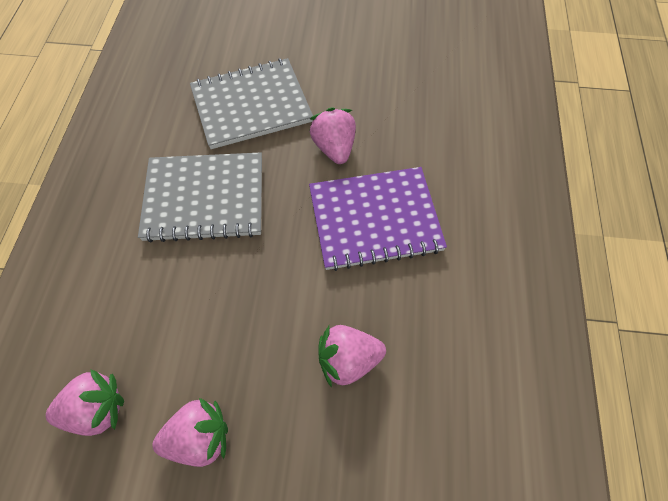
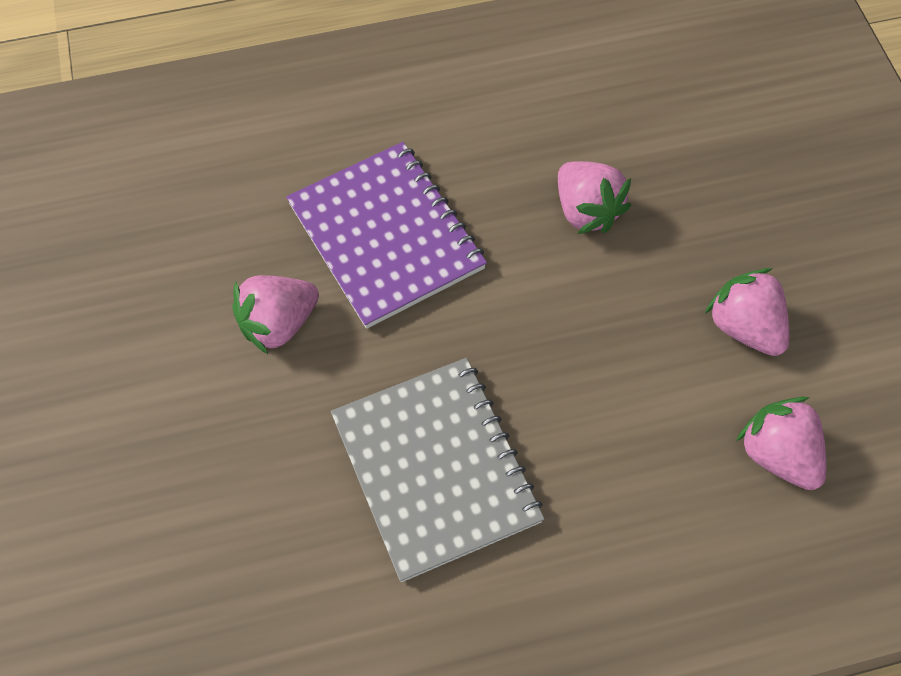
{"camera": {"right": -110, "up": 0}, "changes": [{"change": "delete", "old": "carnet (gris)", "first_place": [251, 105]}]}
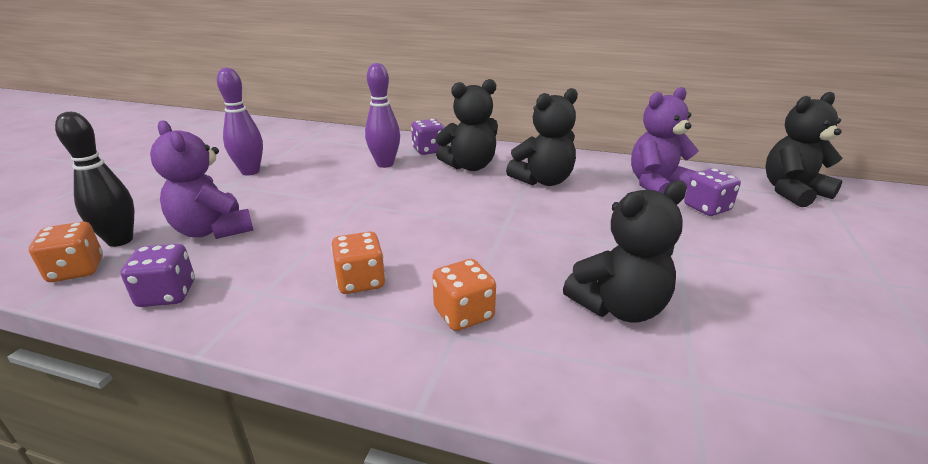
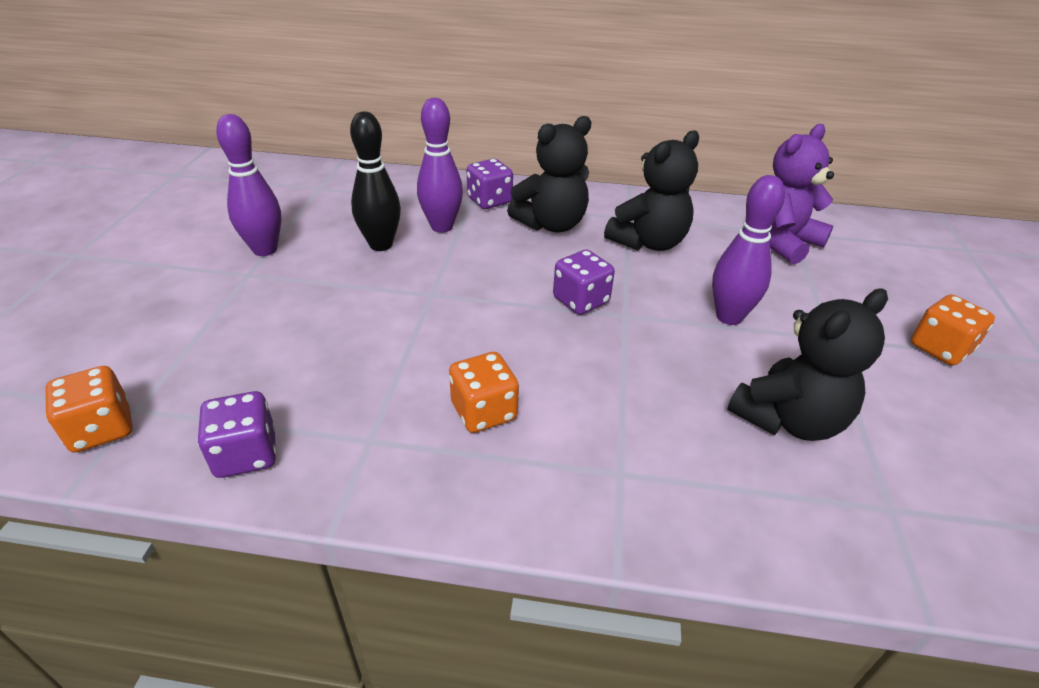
{"camera": {"right": -10, "up": 10}, "changes": [{"change": "move", "old": "quille (noir)", "first_place": [120, 240], "second_place": [381, 245]}, {"change": "delete", "old": "ours en peluche (violet)", "first_place": [213, 230]}, {"change": "move", "old": "dé (orange)", "first_place": [463, 314], "second_place": [940, 348]}, {"change": "move", "old": "dé (violet)", "first_place": [707, 208], "second_place": [581, 300]}, {"change": "delete", "old": "ours en peluche (noir)", "first_place": [792, 192]}, {"change": "insert", "new": "quille (violet)", "second_place": [729, 317]}]}
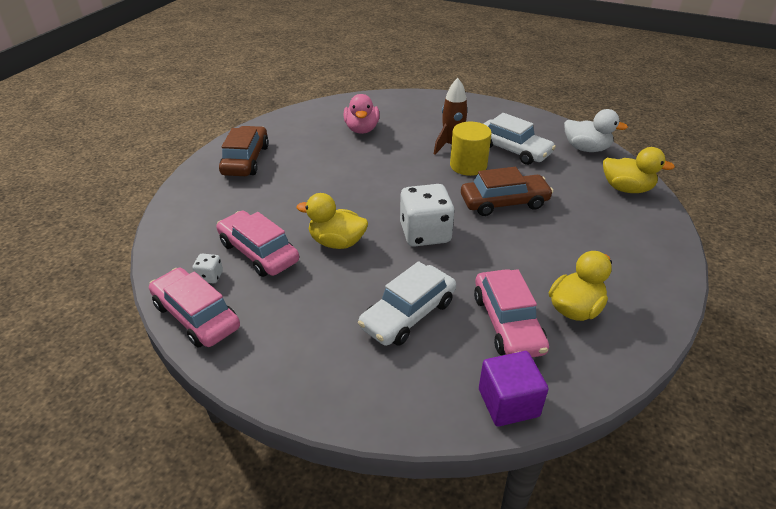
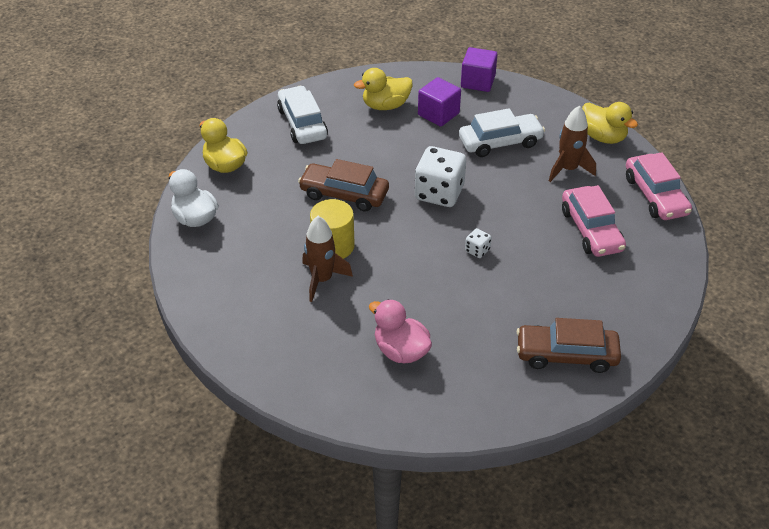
{"camera": {"right": -150, "up": 5}, "changes": [{"change": "move", "old": "dé (blanc)", "first_place": [210, 276], "second_place": [477, 250]}, {"change": "rotate", "old": "voiture (marron)", "first_place": [246, 160], "second_place": [566, 355], "degrees": 60}, {"change": "move", "old": "canard (jaune)", "first_place": [337, 242], "second_place": [603, 137]}, {"change": "rotate", "old": "canard (rose)", "first_place": [362, 129], "second_place": [401, 351], "degrees": -75}, {"change": "replace", "old": "voiture (rose)", "new": "cube (violet)", "first_place": [507, 323], "second_place": [438, 114]}, {"change": "move", "old": "voiture (blanc)", "first_place": [512, 150], "second_place": [302, 123]}, {"change": "insert", "new": "fusée (marron)", "second_place": [568, 169]}]}
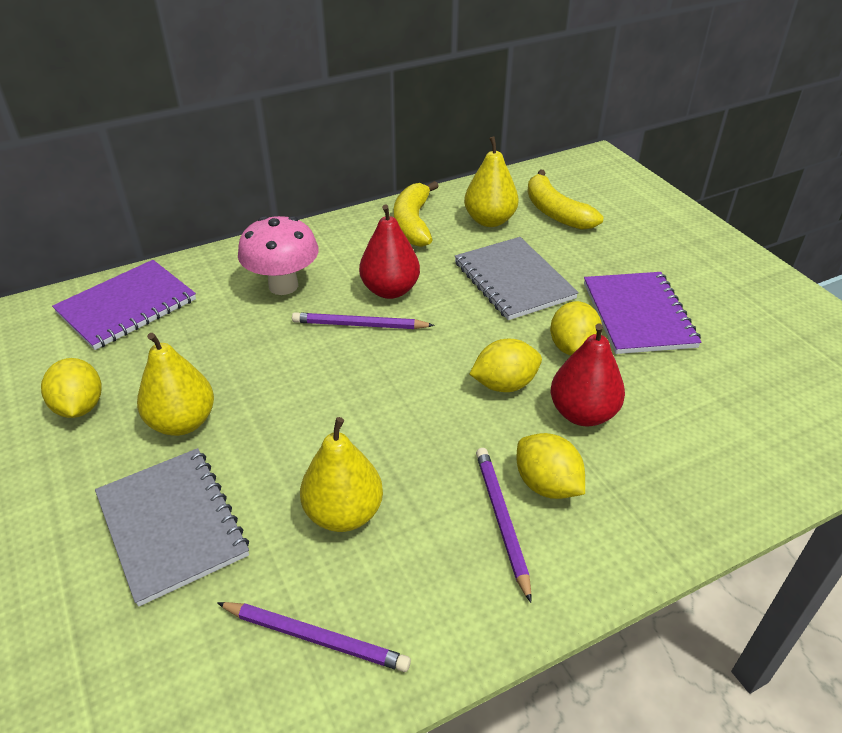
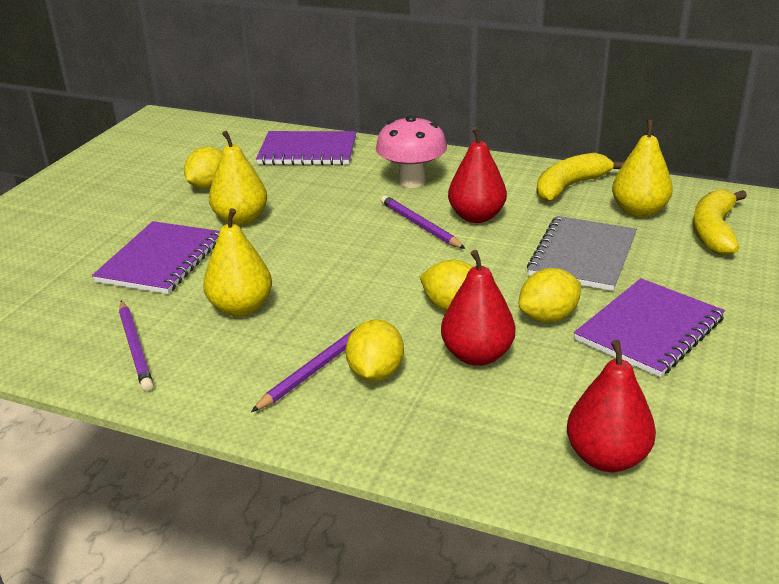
{"camera": {"right": 50, "up": -10}, "changes": [{"change": "recolor", "old": "carnet (gris)", "new": "carnet (violet)", "first_place": [172, 525], "second_place": [161, 260]}, {"change": "insert", "new": "poire (rouge)", "second_place": [607, 458]}]}
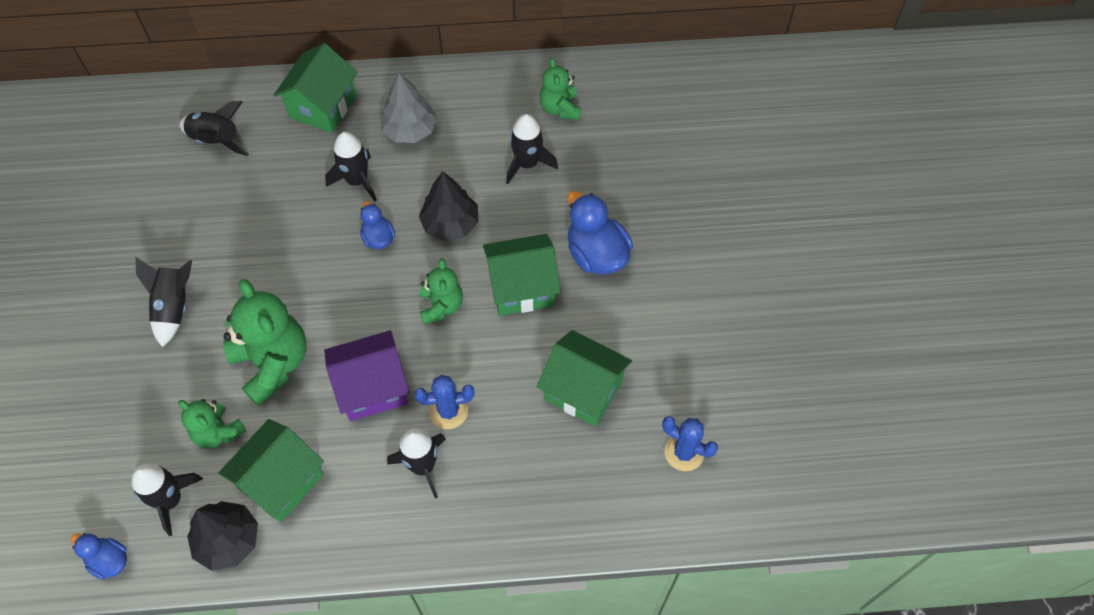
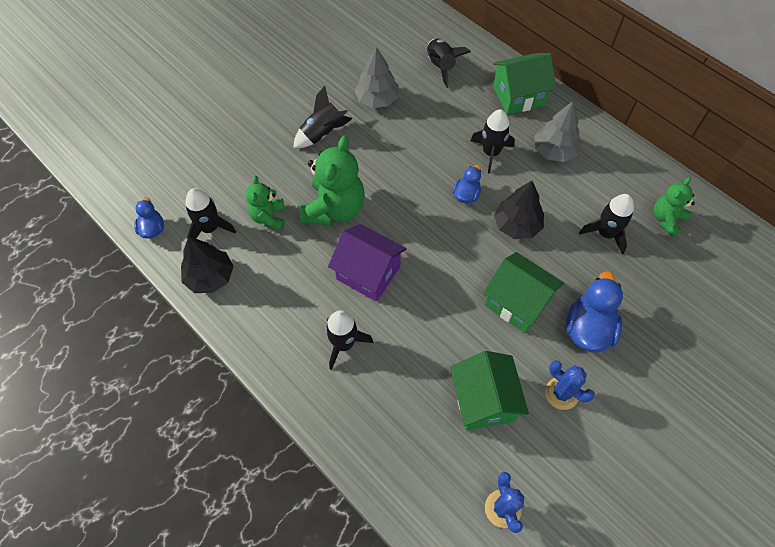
{"camera": {"right": 50, "up": 0}, "changes": [{"change": "delete", "old": "maison (vert)", "first_place": [281, 481]}, {"change": "move", "old": "cactus (bleu)", "first_place": [448, 411], "second_place": [561, 393]}, {"change": "delete", "old": "ours en peluche (vert)", "first_place": [441, 306]}, {"change": "insert", "new": "arbre (gris)", "second_place": [377, 99]}]}
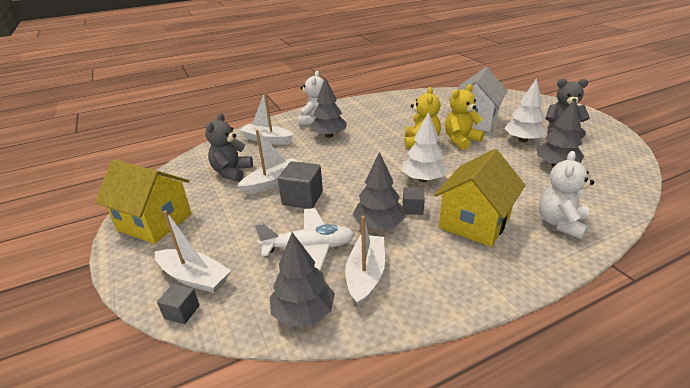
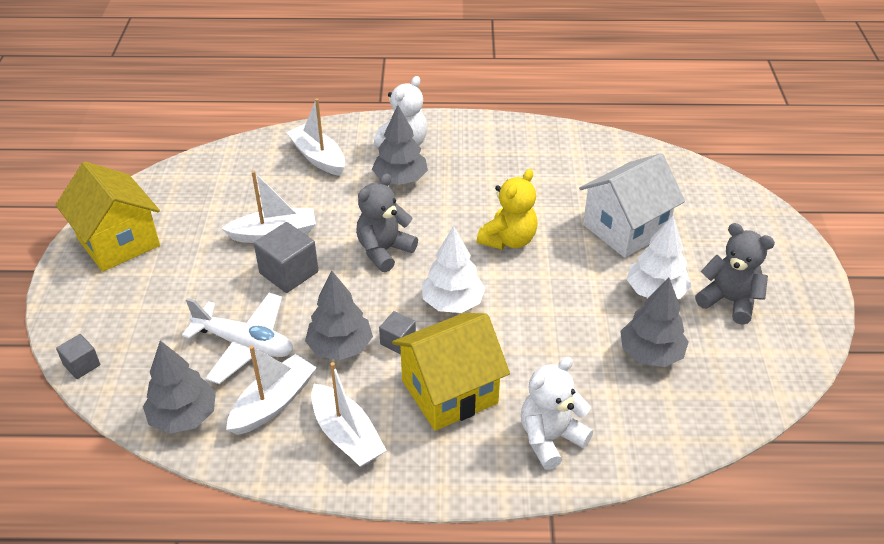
{"camera": {"right": 25, "up": 10}, "changes": [{"change": "move", "old": "bateau (blanc)", "first_place": [194, 277], "second_place": [347, 435]}, {"change": "move", "old": "ours en peluche (gris)", "first_place": [232, 172], "second_place": [384, 251]}, {"change": "delete", "old": "ours en peluche (jaune)", "first_place": [461, 140]}]}
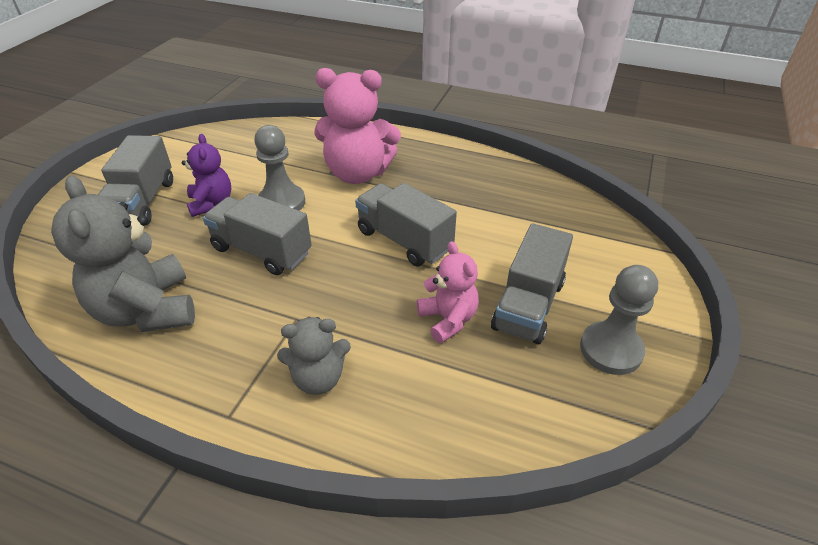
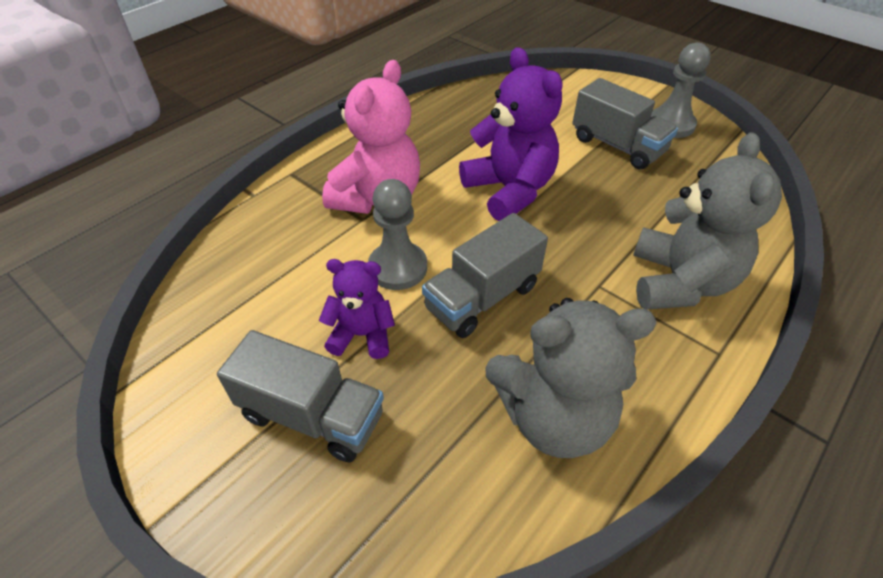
{"camera": {"right": -70, "up": 5}, "changes": [{"change": "resize", "old": "ours en peluche (gris)", "first_place": [318, 378], "second_place": [679, 282], "factor": 1.73}, {"change": "replace", "old": "camion (gris)", "new": "ours en peluche (violet)", "first_place": [404, 240], "second_place": [509, 190]}, {"change": "delete", "old": "ours en peluche (rose)", "first_place": [448, 319]}]}
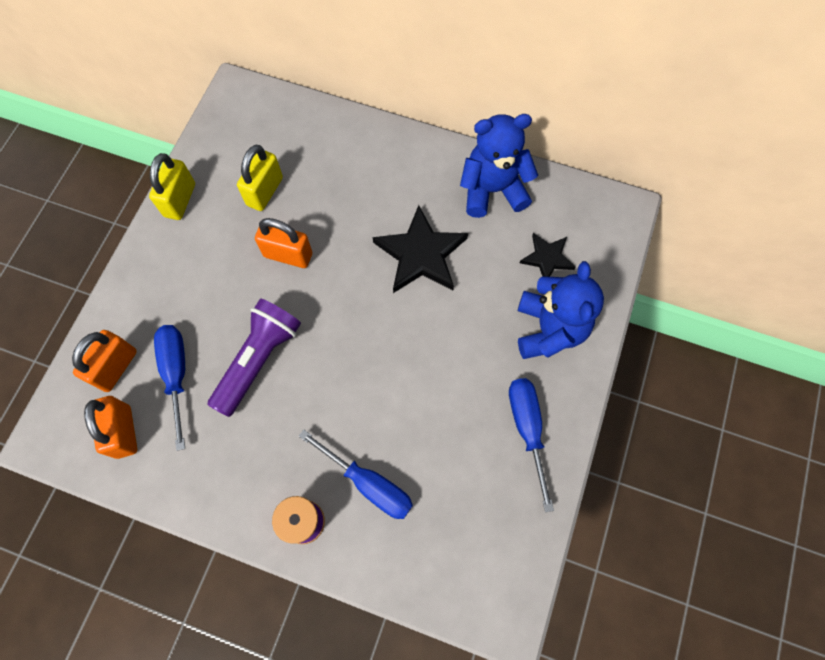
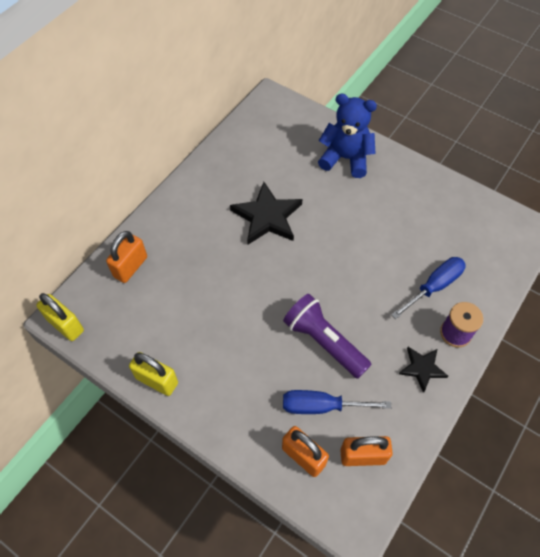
{"camera": {"right": -75, "up": -10}, "changes": [{"change": "move", "old": "cadenas (jaune)", "first_place": [265, 191], "second_place": [65, 325]}, {"change": "move", "old": "cadenas (orange)", "first_place": [288, 255], "second_place": [130, 267]}, {"change": "delete", "old": "ours en peluche (bleu)", "first_place": [492, 190]}, {"change": "delete", "old": "tournevis (bleu)", "first_place": [527, 429]}, {"change": "move", "old": "étoile (noir)", "first_place": [547, 258], "second_place": [422, 368]}]}
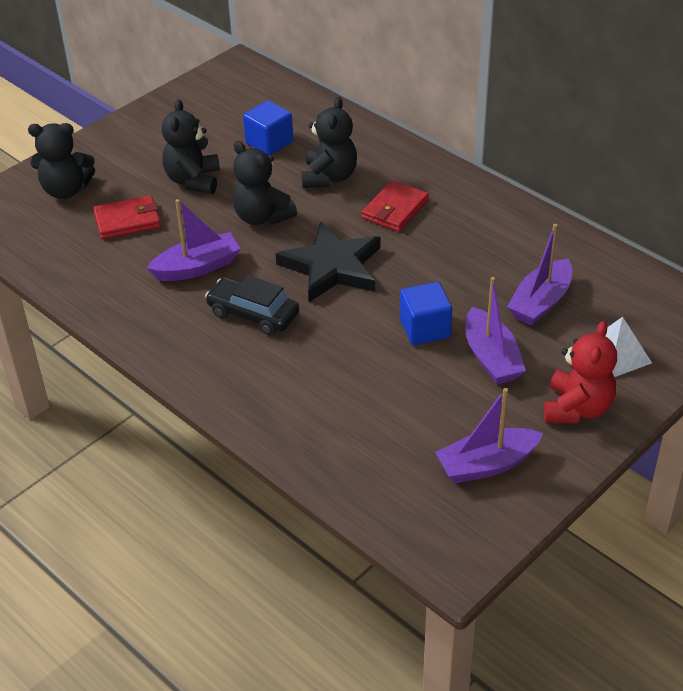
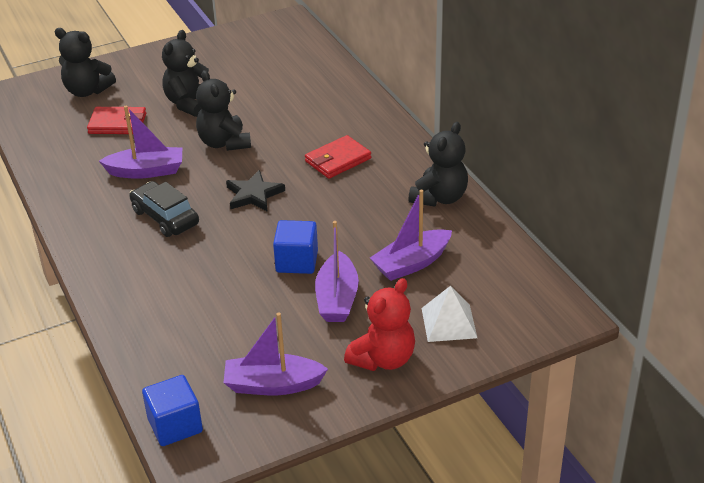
{"camera": {"right": 20, "up": -5}, "changes": [{"change": "move", "old": "cube (bleu)", "first_place": [269, 143], "second_place": [175, 425]}, {"change": "resize", "old": "étoile (noir)", "first_place": [332, 267], "second_place": [254, 194], "factor": 0.62}, {"change": "move", "old": "ours en peluche (noir)", "first_place": [329, 177], "second_place": [439, 198]}]}
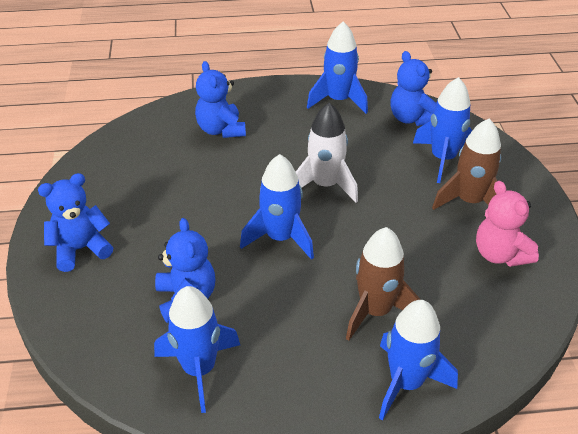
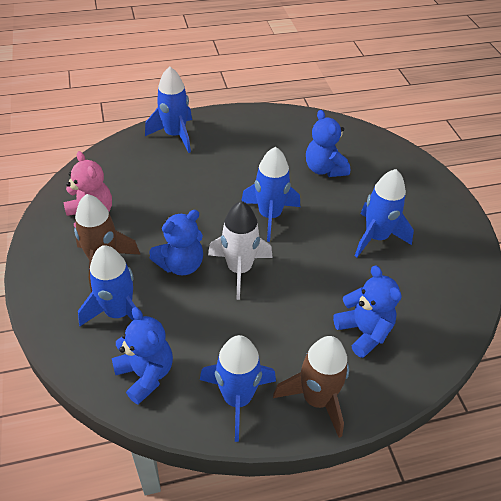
{"camera": {"right": 170, "up": 5}, "changes": [{"change": "move", "old": "ours en peluche (bleu)", "first_place": [81, 249], "second_place": [181, 264]}, {"change": "move", "old": "fusée (bleu)", "first_place": [199, 369], "second_place": [376, 237]}, {"change": "move", "old": "fusée (marron)", "first_place": [375, 311], "second_place": [317, 399]}]}
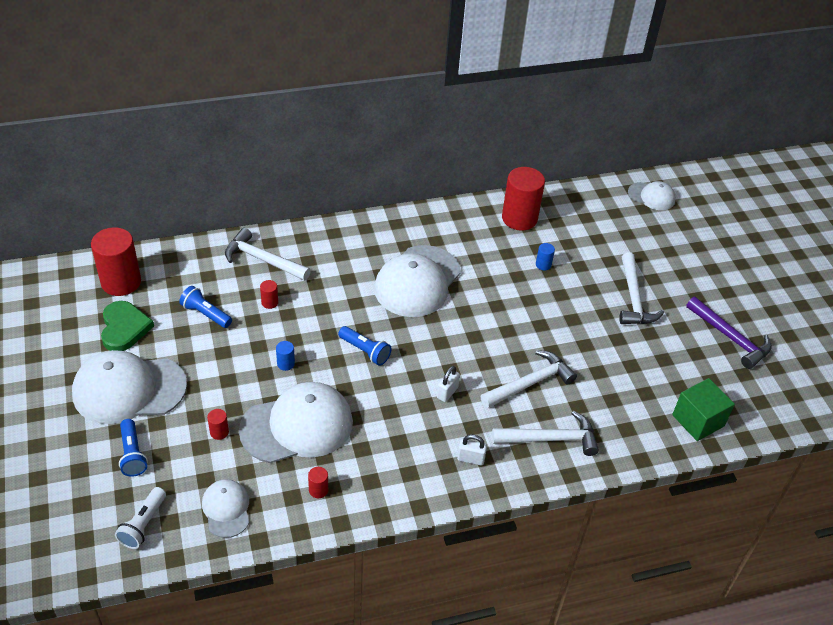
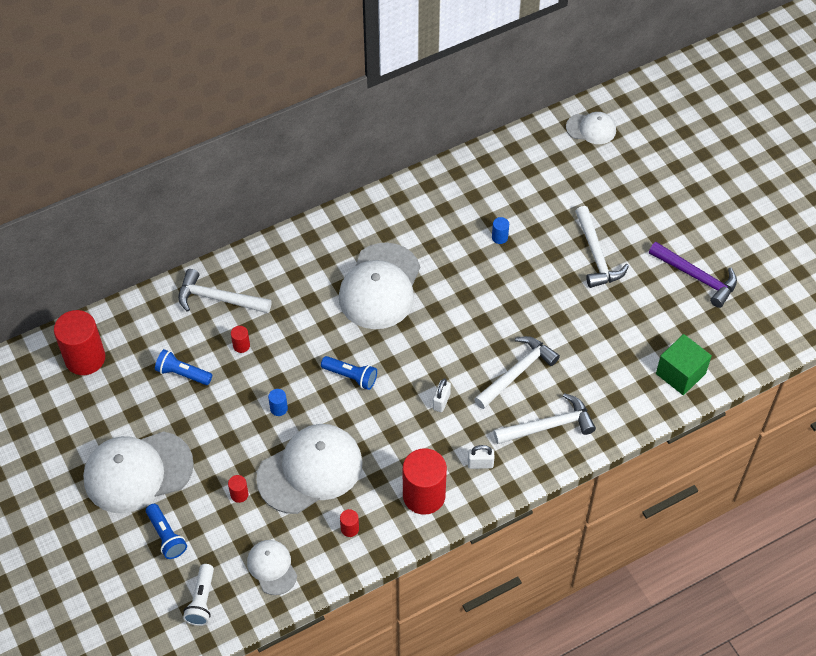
{"camera": {"right": -10, "up": 10}, "changes": [{"change": "delete", "old": "cœur (vert)", "first_place": [124, 328]}, {"change": "move", "old": "cylindre (rouge)", "first_place": [519, 218], "second_place": [424, 495]}]}
